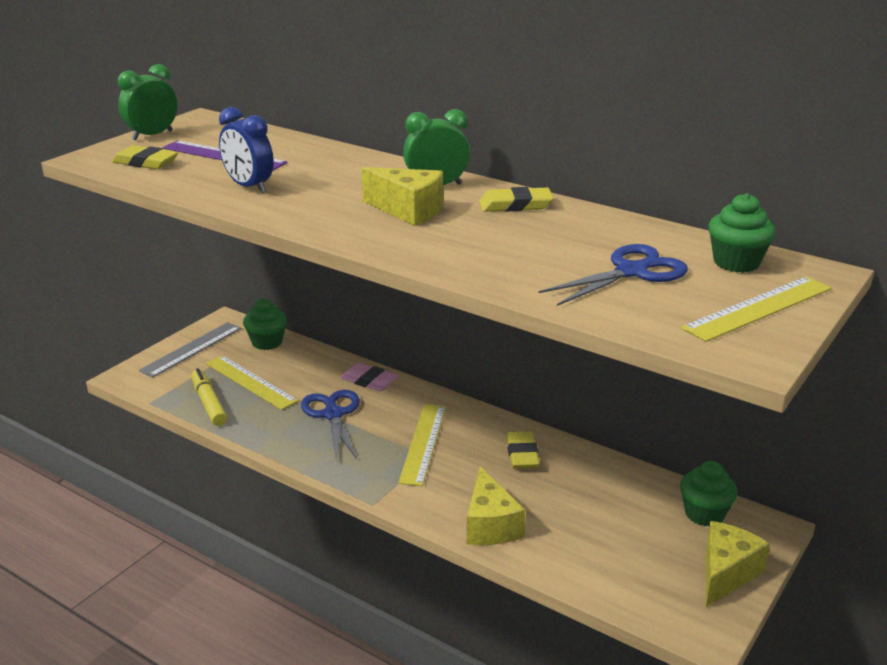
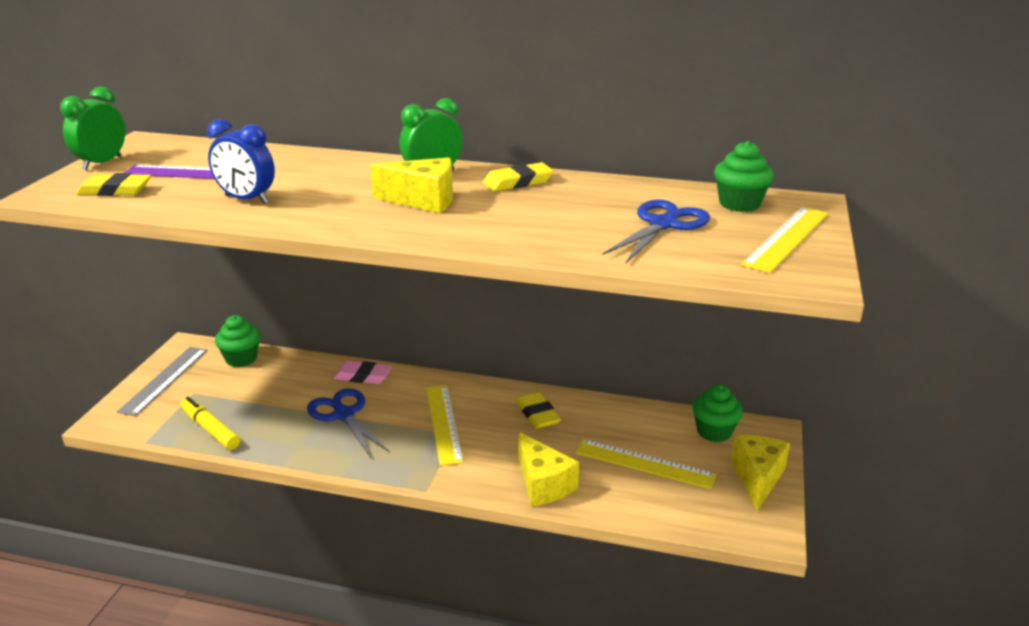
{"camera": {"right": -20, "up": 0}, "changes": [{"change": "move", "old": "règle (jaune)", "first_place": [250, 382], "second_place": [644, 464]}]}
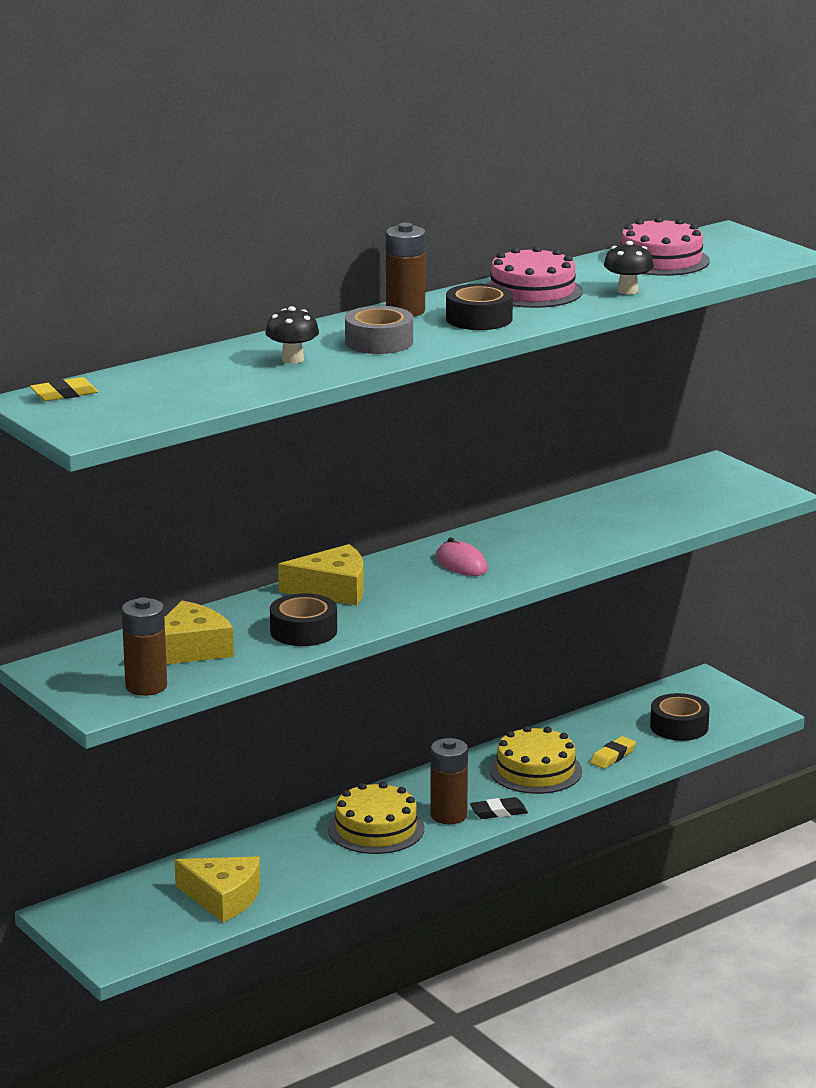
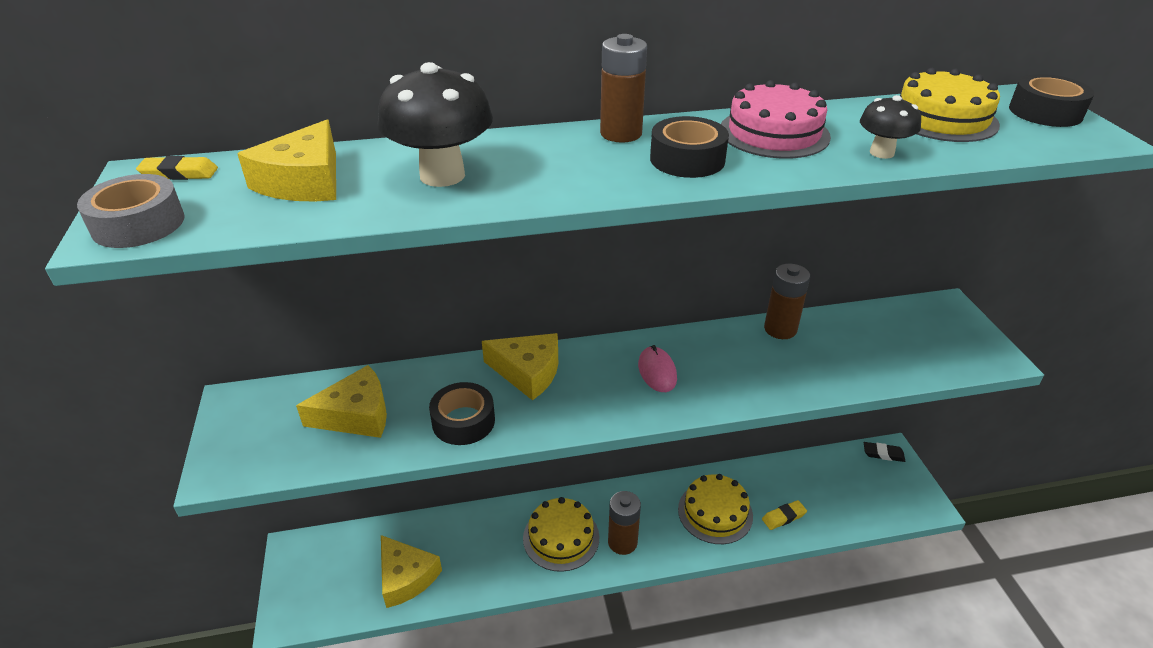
{"camera": {"right": 25, "up": 15}, "changes": [{"change": "move", "old": "pile (marron)", "first_place": [146, 686], "second_place": [780, 329]}, {"change": "resize", "old": "champignon (noir)", "first_place": [292, 359], "second_place": [442, 175], "factor": 1.82}, {"change": "move", "old": "ruban adhésif (gris)", "first_place": [379, 342], "second_place": [138, 224]}, {"change": "move", "old": "gomme (noir)", "first_place": [498, 812], "second_place": [883, 454]}, {"change": "recolor", "old": "gâteau (rose)", "new": "gâteau (jaune)", "first_place": [661, 260], "second_place": [942, 118]}, {"change": "move", "old": "ruban adhésif (noir)", "first_place": [679, 726], "second_place": [1045, 112]}, {"change": "insert", "new": "fromage (jaune)", "second_place": [304, 181]}]}
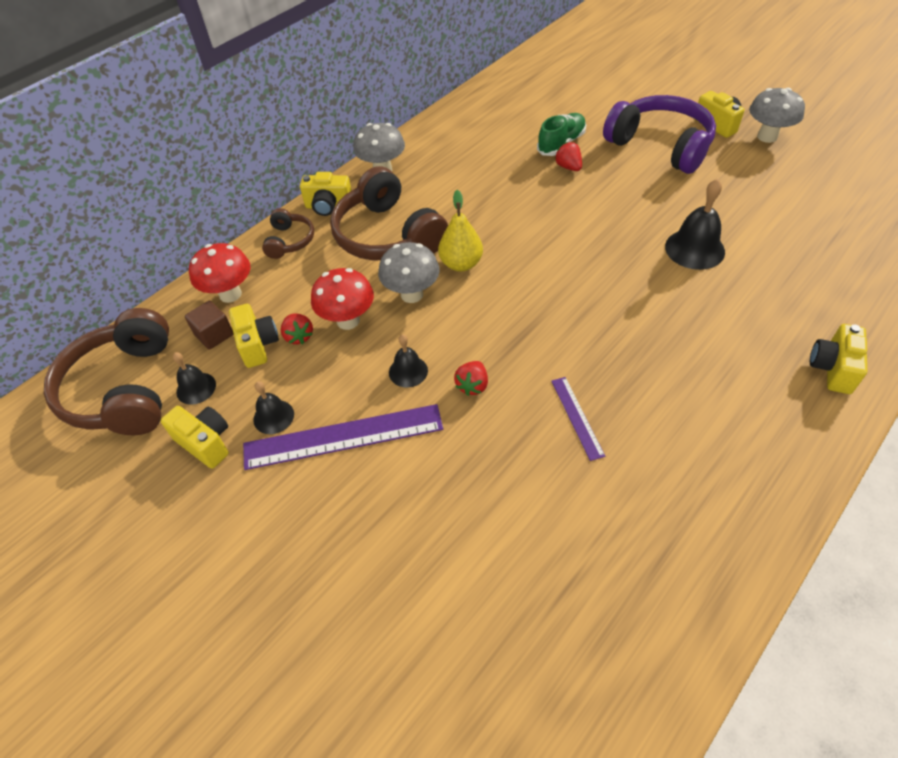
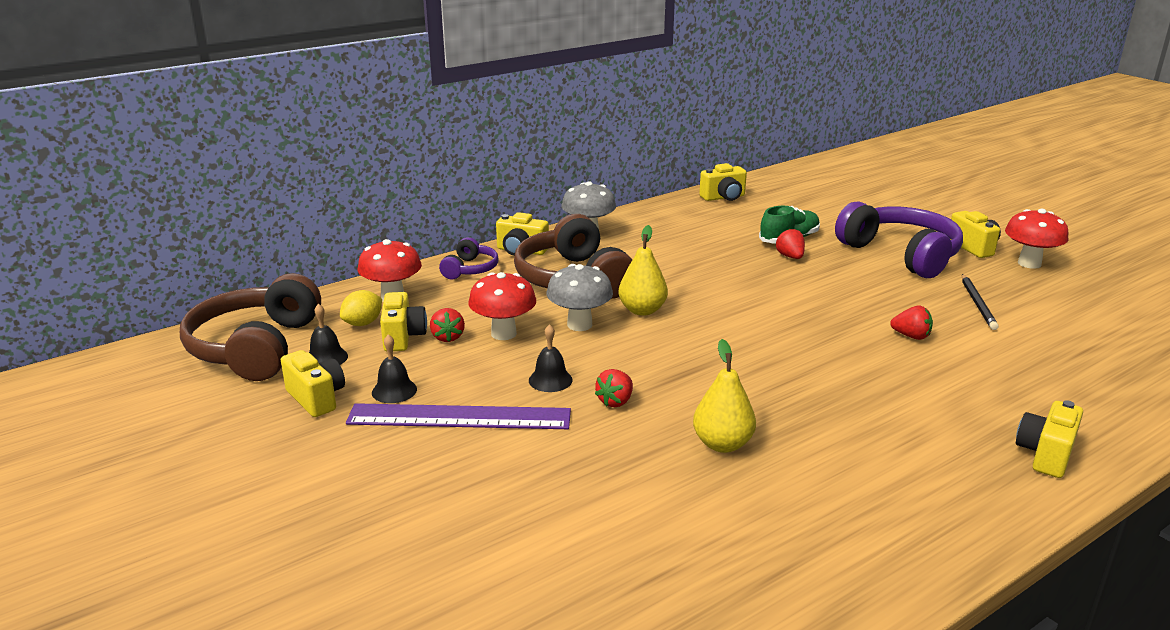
{"camera": {"right": 10, "up": -25}, "changes": [{"change": "replace", "old": "cube (marron)", "new": "citron (jaune)", "first_place": [214, 335], "second_place": [363, 323]}, {"change": "recolor", "old": "casque audio (marron)", "new": "casque audio (violet)", "first_place": [290, 241], "second_place": [470, 269]}, {"change": "replace", "old": "règle (violet)", "new": "poire (jaune)", "first_place": [577, 417], "second_place": [722, 444]}, {"change": "replace", "old": "cloche (noir)", "new": "fraise (rouge)", "first_place": [694, 249], "second_place": [911, 336]}, {"change": "recolor", "old": "champignon (gris)", "new": "champignon (rouge)", "first_place": [767, 137], "second_place": [1029, 263]}, {"change": "insert", "new": "appareil photo (jaune)", "second_place": [723, 197]}, {"change": "insert", "new": "crayon (noir)", "second_place": [977, 304]}]}
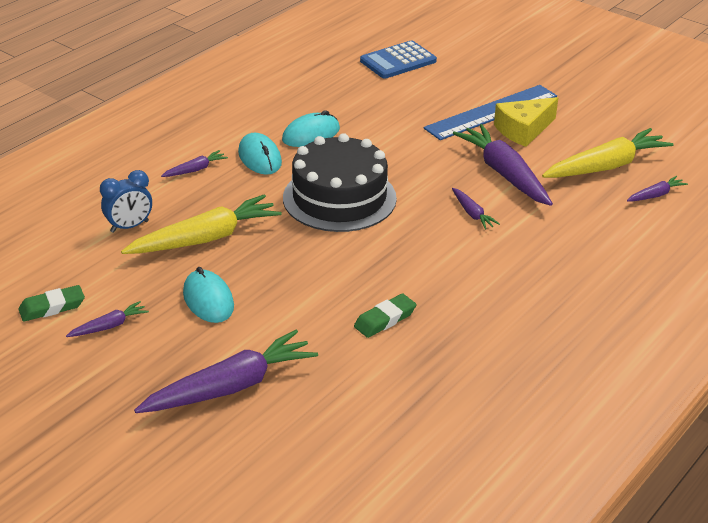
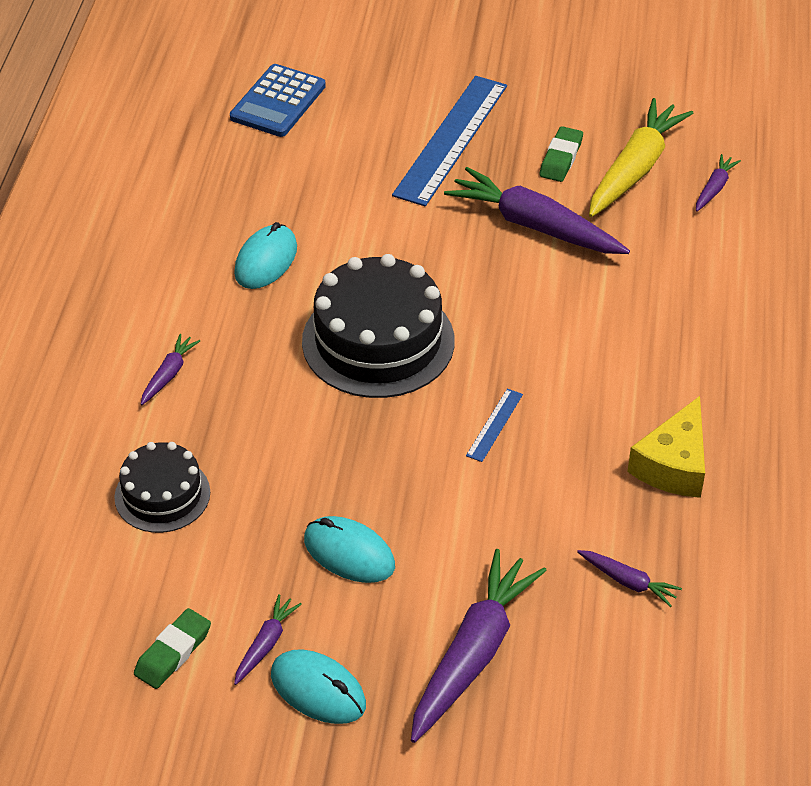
{"camera": {"right": -30, "up": 10}, "changes": [{"change": "replace", "old": "réveil (bleu)", "new": "gâteau (noir)", "first_place": [129, 226], "second_place": [162, 495]}, {"change": "delete", "old": "carotte (jaune)", "first_place": [205, 238]}, {"change": "move", "old": "souris (turquoise)", "first_place": [260, 158], "second_place": [318, 690]}, {"change": "move", "old": "gomme (vert)", "first_place": [385, 319], "second_place": [561, 158]}, {"change": "move", "old": "carotte (violet)", "first_place": [472, 213], "second_place": [628, 582]}, {"change": "move", "old": "fromage (jaune)", "first_place": [523, 130], "second_place": [673, 464]}, {"change": "insert", "new": "règle (bleu)", "second_place": [494, 425]}]}
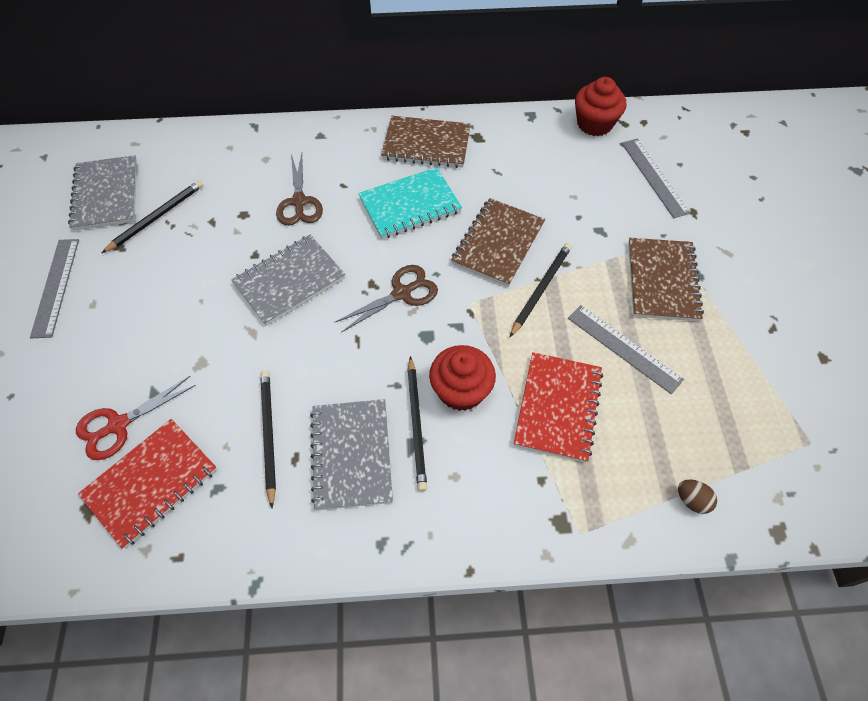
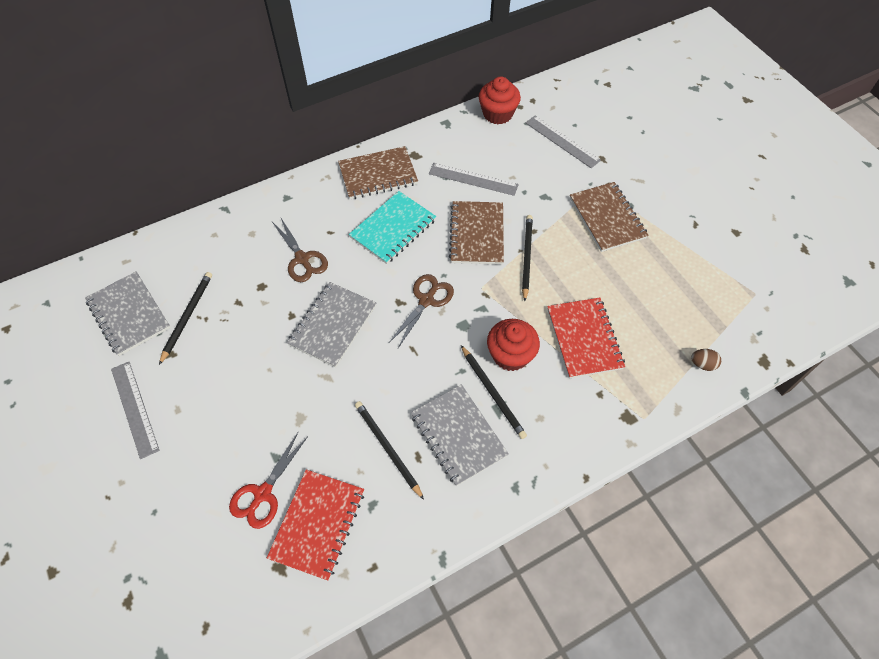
{"camera": {"right": -25, "up": 0}, "changes": [{"change": "move", "old": "règle (gris)", "first_place": [624, 348], "second_place": [473, 179]}]}
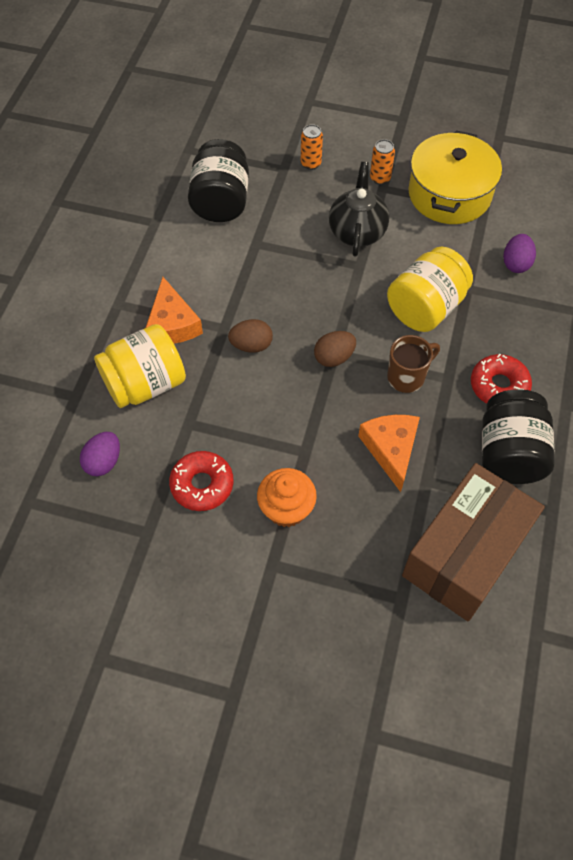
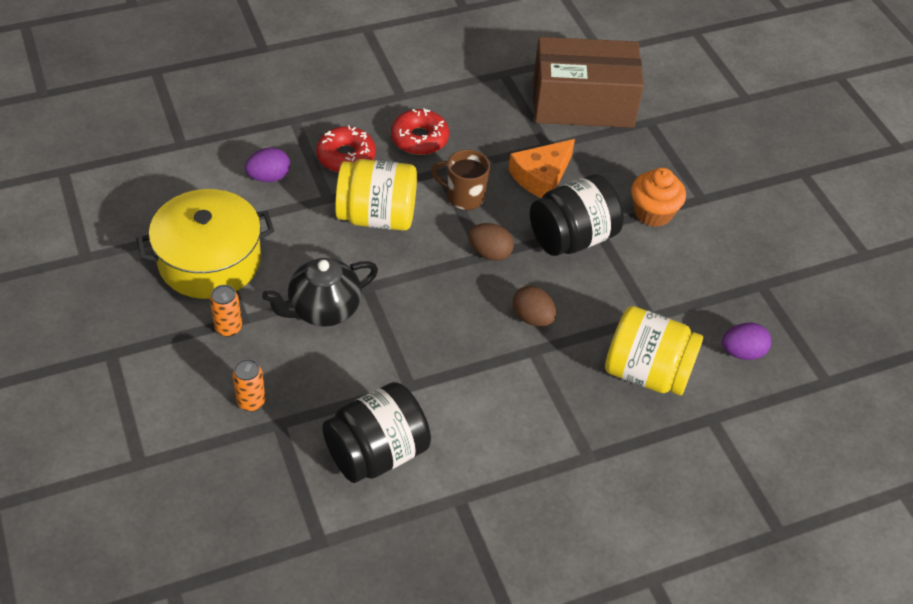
{"camera": {"right": -130, "up": -10}, "changes": [{"change": "delete", "old": "fromage (orange)", "first_place": [172, 324]}, {"change": "move", "old": "beignet (rouge)", "first_place": [202, 485], "second_place": [346, 156]}, {"change": "move", "old": "bocal (noir)", "first_place": [509, 453], "second_place": [572, 238]}]}
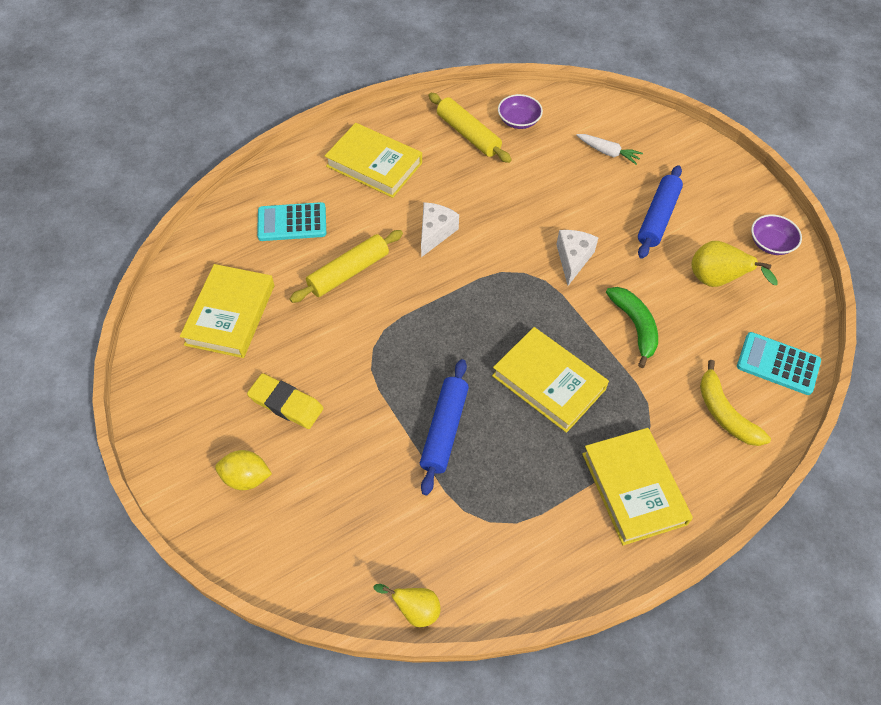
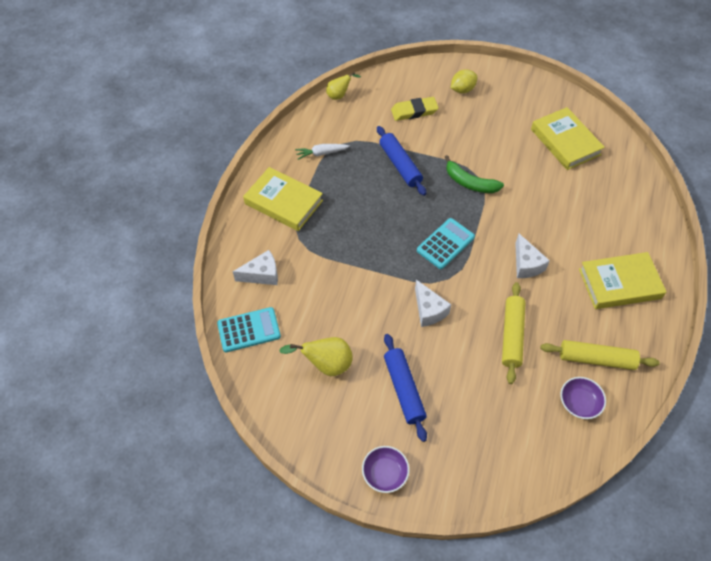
{"camera": {"right": 140, "up": 0}, "changes": [{"change": "move", "old": "gomme (jaune)", "first_place": [286, 404], "second_place": [414, 111]}, {"change": "move", "old": "calculatrice (turquoise)", "first_place": [292, 222], "second_place": [445, 244]}, {"change": "move", "old": "rouleau à pâtisserie (jaune)", "first_place": [348, 272], "second_place": [512, 335]}, {"change": "delete", "old": "livre (jaune)", "first_place": [548, 382]}, {"change": "move", "old": "carotte (blanc)", "first_place": [608, 152], "second_place": [321, 153]}, {"change": "move", "old": "banane (vert)", "first_place": [635, 326], "second_place": [470, 183]}, {"change": "replace", "old": "banane (jaune)", "new": "fromage (blanc)", "first_place": [724, 413], "second_place": [262, 274]}, {"change": "move", "old": "bol (violet)", "first_place": [770, 243], "second_place": [385, 473]}]}
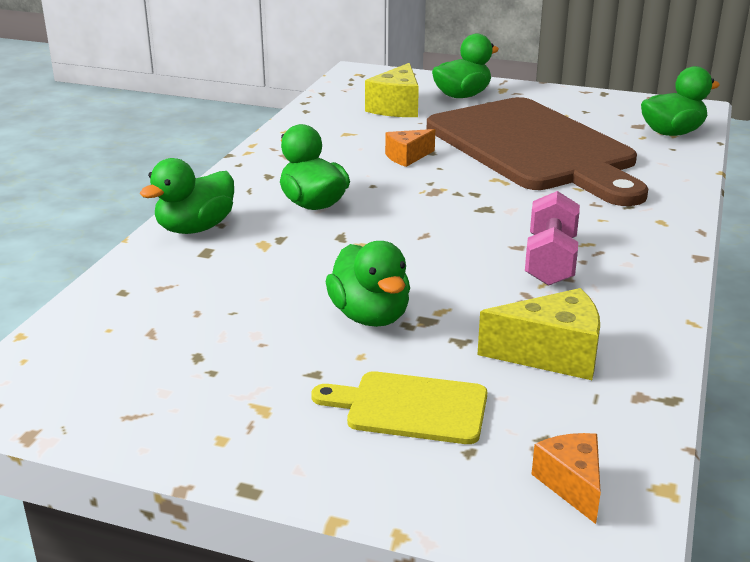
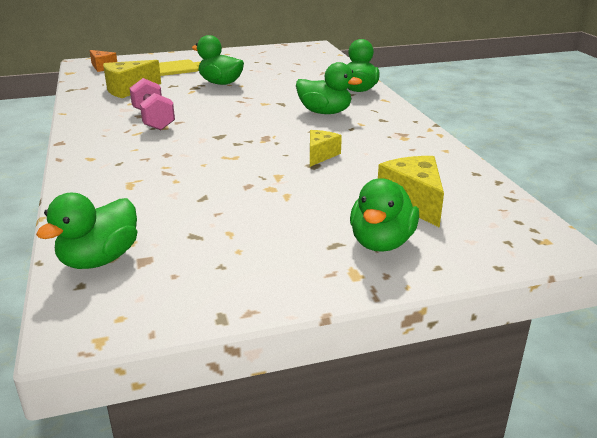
{"camera": {"right": 145, "up": 0}, "changes": [{"change": "recolor", "old": "fromage (orange)", "new": "fromage (jaune)", "first_place": [407, 157], "second_place": [320, 155]}, {"change": "delete", "old": "planche à découper (marron)", "first_place": [534, 148]}]}
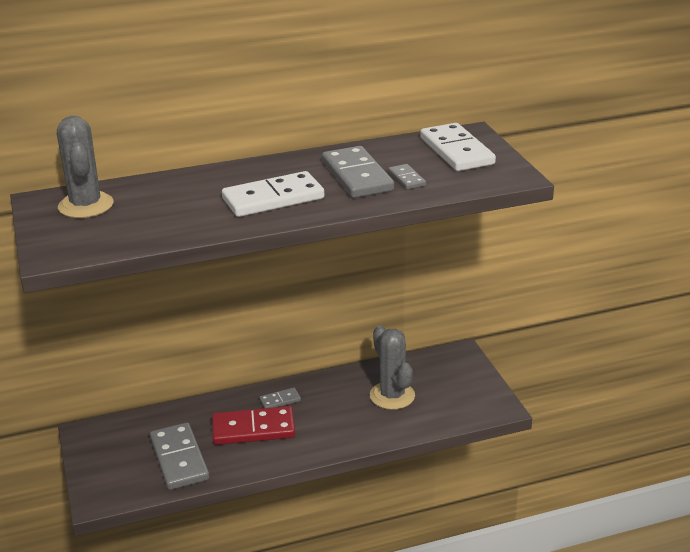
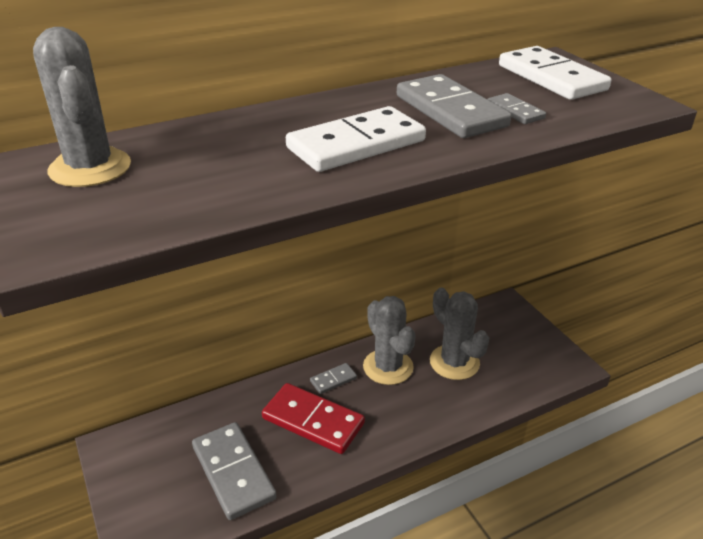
{"camera": {"right": -10, "up": 5}, "changes": [{"change": "rotate", "old": "domino (rouge)", "first_place": [253, 429], "second_place": [313, 421], "degrees": 45}, {"change": "insert", "new": "cactus (gris)", "second_place": [388, 367]}]}
